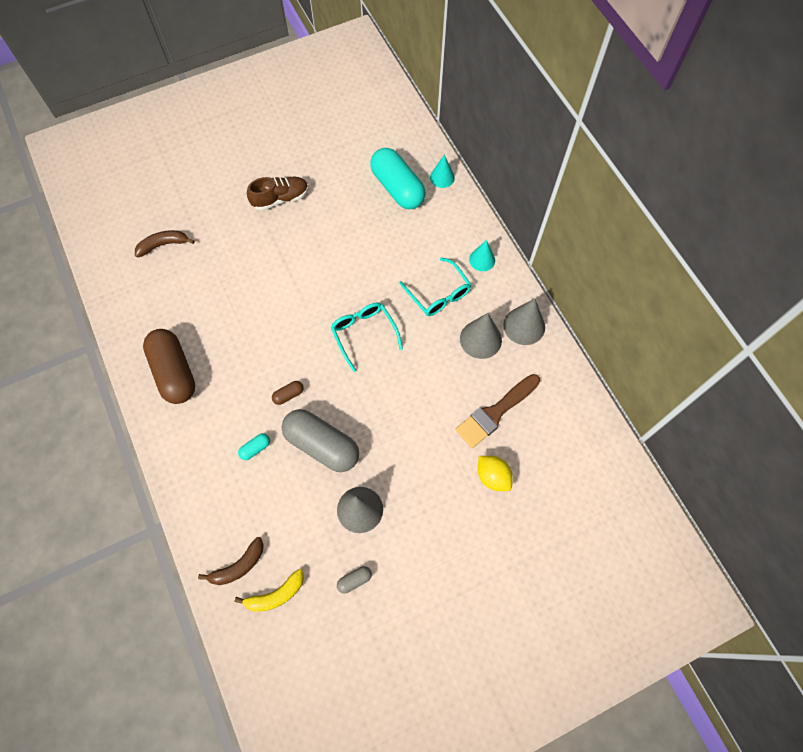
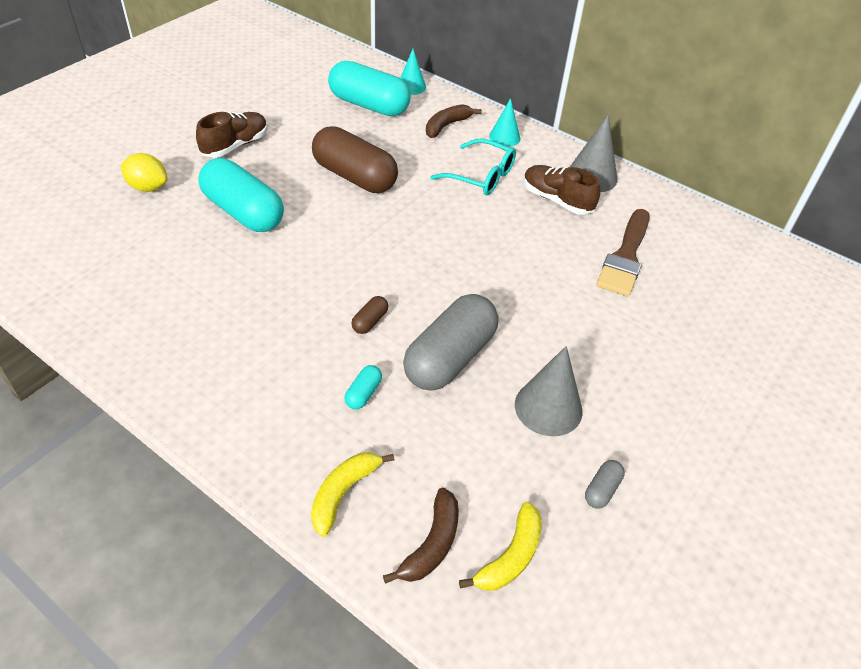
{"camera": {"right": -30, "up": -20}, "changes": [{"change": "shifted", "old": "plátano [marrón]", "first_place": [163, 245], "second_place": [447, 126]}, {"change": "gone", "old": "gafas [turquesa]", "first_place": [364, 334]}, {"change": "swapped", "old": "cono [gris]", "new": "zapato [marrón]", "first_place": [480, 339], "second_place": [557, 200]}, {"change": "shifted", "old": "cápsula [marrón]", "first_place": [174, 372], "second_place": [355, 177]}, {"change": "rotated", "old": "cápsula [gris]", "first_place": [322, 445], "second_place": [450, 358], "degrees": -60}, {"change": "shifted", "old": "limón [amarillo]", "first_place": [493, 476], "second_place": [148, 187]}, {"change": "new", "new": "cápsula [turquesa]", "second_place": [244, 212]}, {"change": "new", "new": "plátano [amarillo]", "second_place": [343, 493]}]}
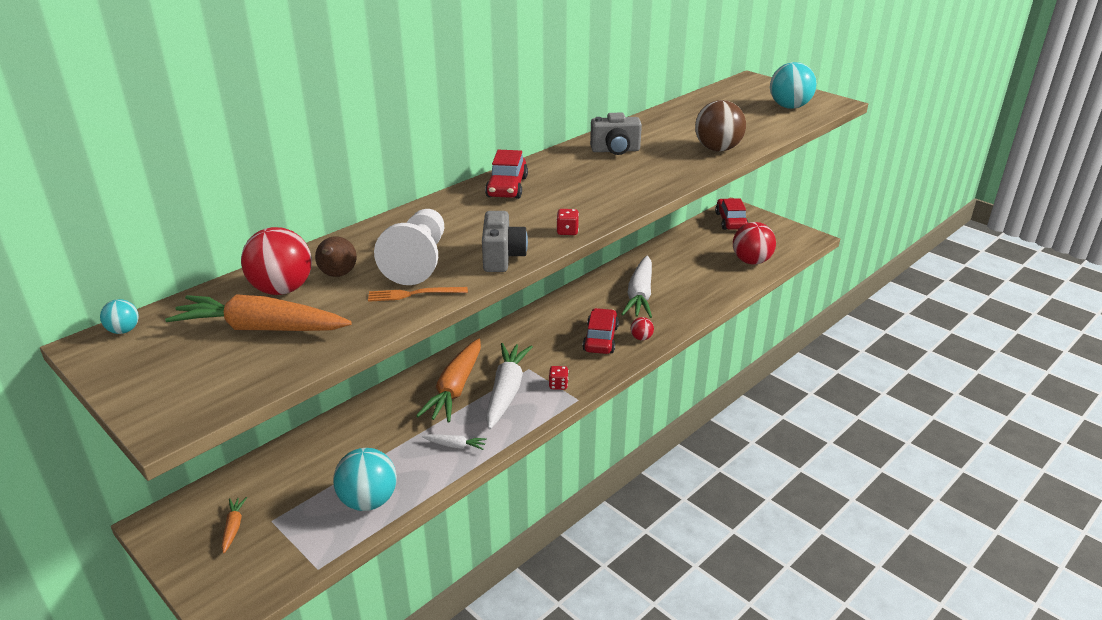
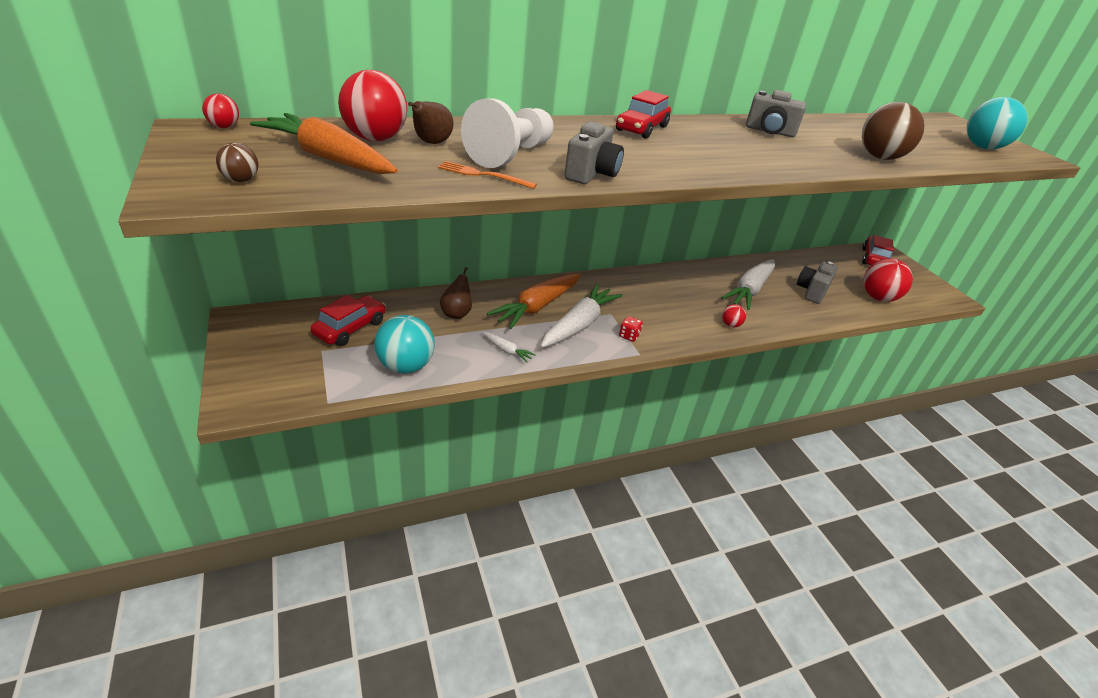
{"camera": {"right": 20, "up": 5}, "changes": [{"change": "gone", "old": "dado [rojo]", "first_place": [567, 231]}, {"change": "repainted", "old": "pelota [turquesa]", "new": "pelota [rojo]", "first_place": [124, 330], "second_place": [224, 127]}, {"change": "shifted", "old": "coche [rojo]", "first_place": [600, 339], "second_place": [350, 328]}, {"change": "gone", "old": "zanahoria [naranja]", "first_place": [233, 527]}, {"change": "new", "new": "pelota [marrón]", "second_place": [241, 180]}, {"change": "new", "new": "cámara [gris]", "second_place": [812, 292]}, {"change": "new", "new": "pera [marrón]", "second_place": [456, 313]}]}
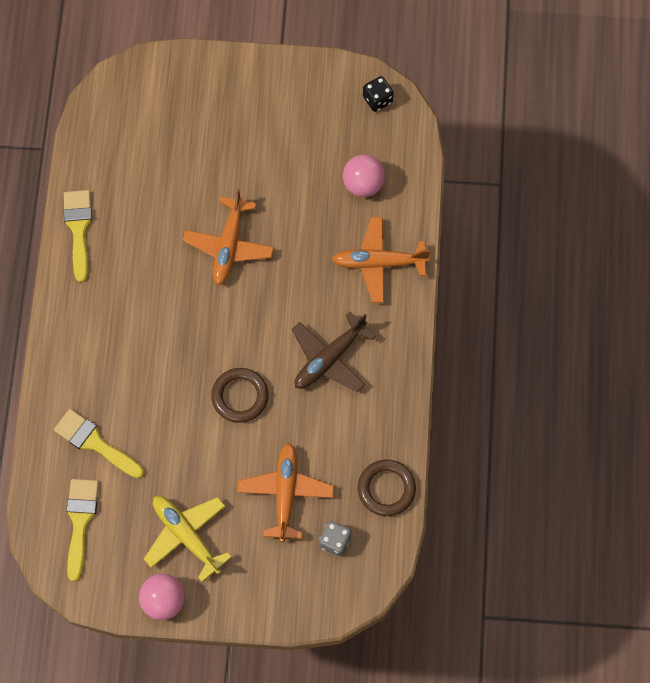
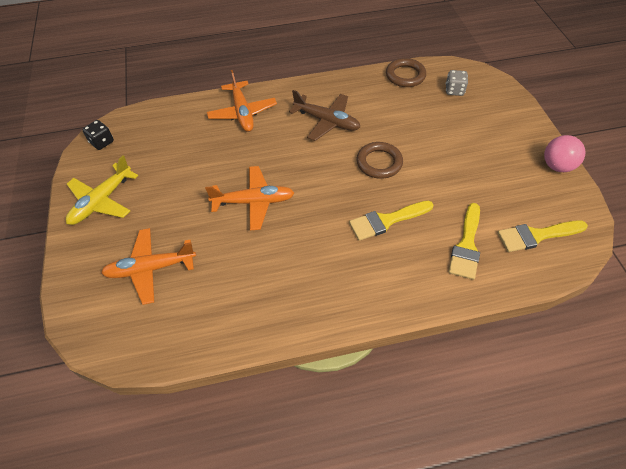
{"camera": {"right": -105, "up": -15}, "changes": [{"change": "gone", "old": "pelota [rosa]", "first_place": [363, 184]}, {"change": "shifted", "old": "pincel [amarillo]", "first_place": [78, 229], "second_place": [386, 221]}, {"change": "shifted", "old": "avión [naranja]", "first_place": [285, 493], "second_place": [150, 269]}, {"change": "shifted", "old": "avión [amarillo]", "first_place": [186, 535], "second_place": [102, 201]}]}
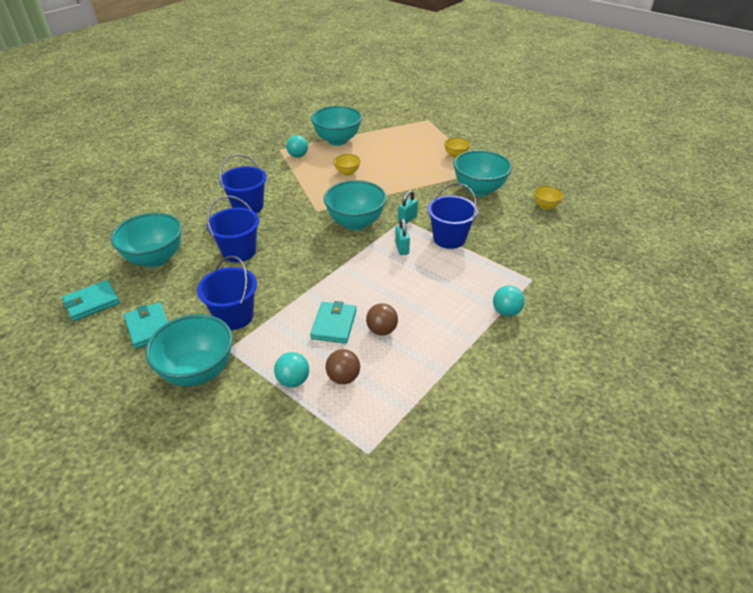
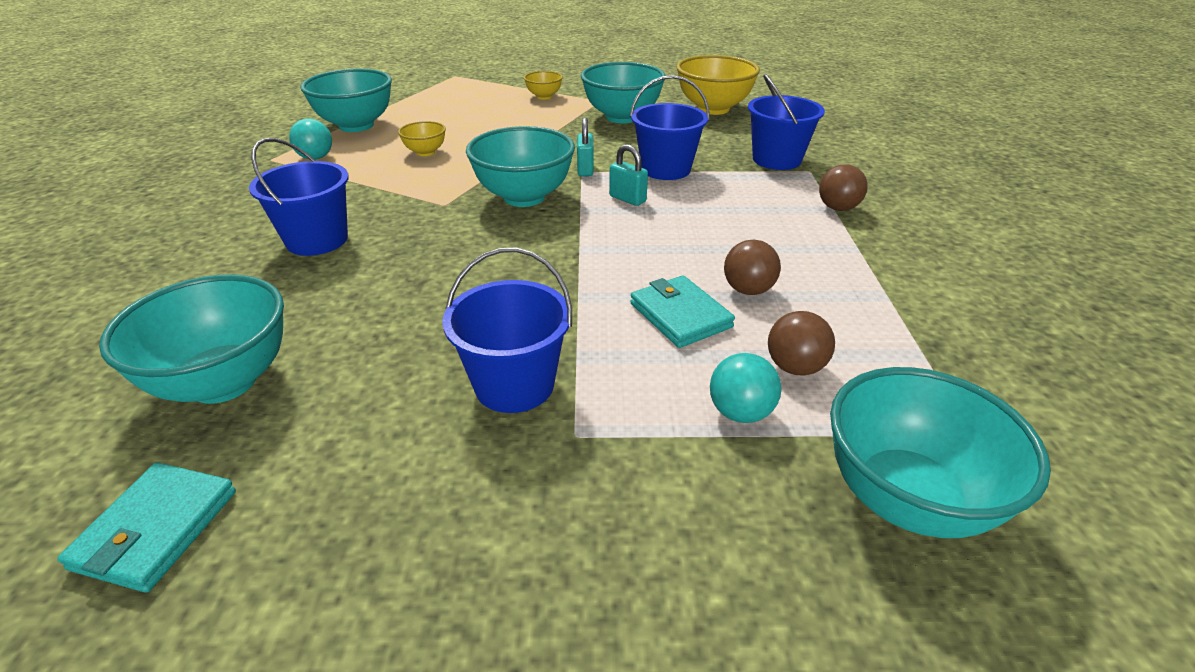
{"camera": {"right": -40, "up": -5}, "changes": [{"change": "scaled", "old": "cuenco [amarillo]", "first_place": [545, 206], "second_place": [713, 109], "factor": 1.99}, {"change": "shifted", "old": "balde [azul]", "first_place": [239, 251], "second_place": [776, 160]}, {"change": "repainted", "old": "pelota [turquesa]", "new": "pelota [marrón]", "first_place": [506, 311], "second_place": [838, 208]}, {"change": "gone", "old": "cartera [turquesa]", "first_place": [149, 327]}, {"change": "shifted", "old": "cuenco [turquesa]", "first_place": [198, 371], "second_place": [906, 498]}]}
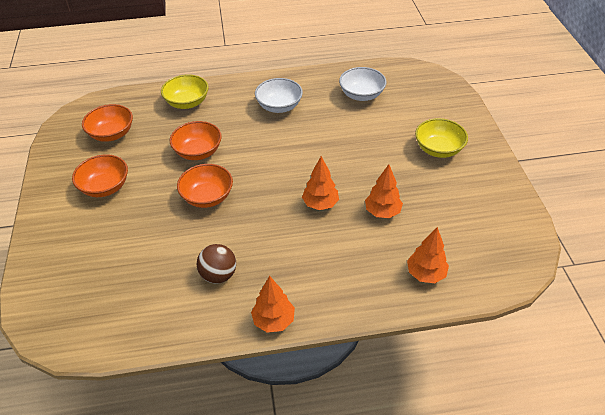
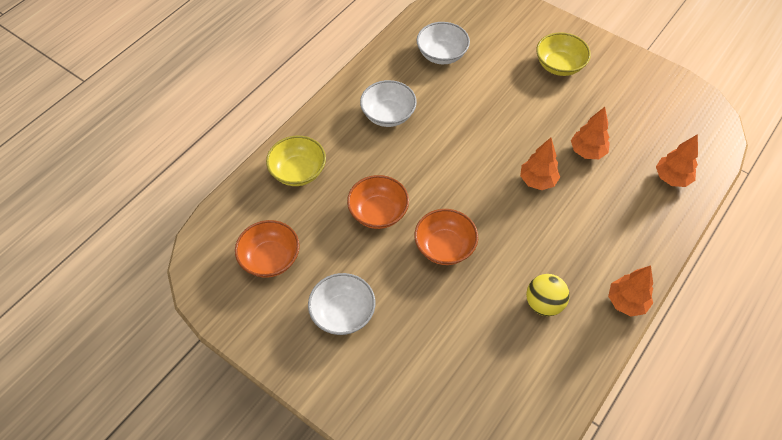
{"camera": {"right": -45, "up": 10}, "changes": [{"change": "repainted", "old": "cuenco [naranja]", "new": "cuenco [blanco]", "first_place": [105, 187], "second_place": [343, 313]}, {"change": "repainted", "old": "pelota [marrón]", "new": "pelota [amarillo]", "first_place": [218, 275], "second_place": [543, 303]}]}
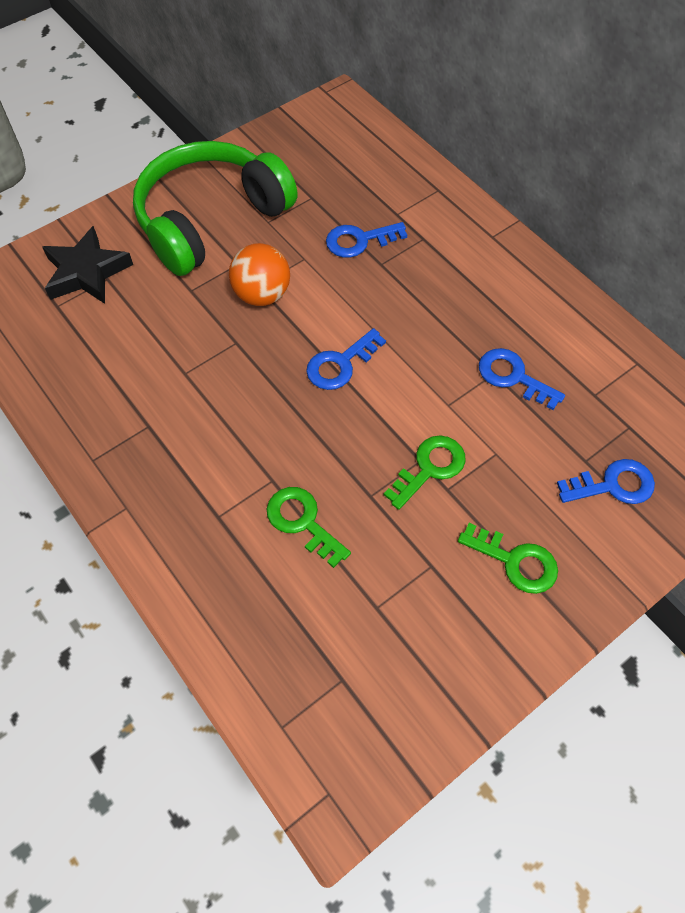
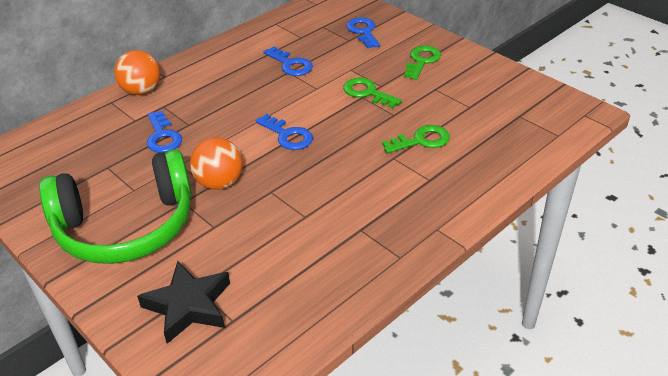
{"camera": {"right": -95, "up": -20}, "changes": [{"change": "rotated", "old": "auriculares [verde]", "first_place": [210, 219], "second_place": [126, 226], "degrees": -60}, {"change": "rotated", "old": "llave [azul]", "first_place": [513, 377], "second_place": [291, 65], "degrees": -75}, {"change": "rotated", "old": "llave [verde]", "first_place": [302, 521], "second_place": [421, 140], "degrees": -150}, {"change": "new", "new": "pelota [naranja]", "second_place": [141, 91]}]}
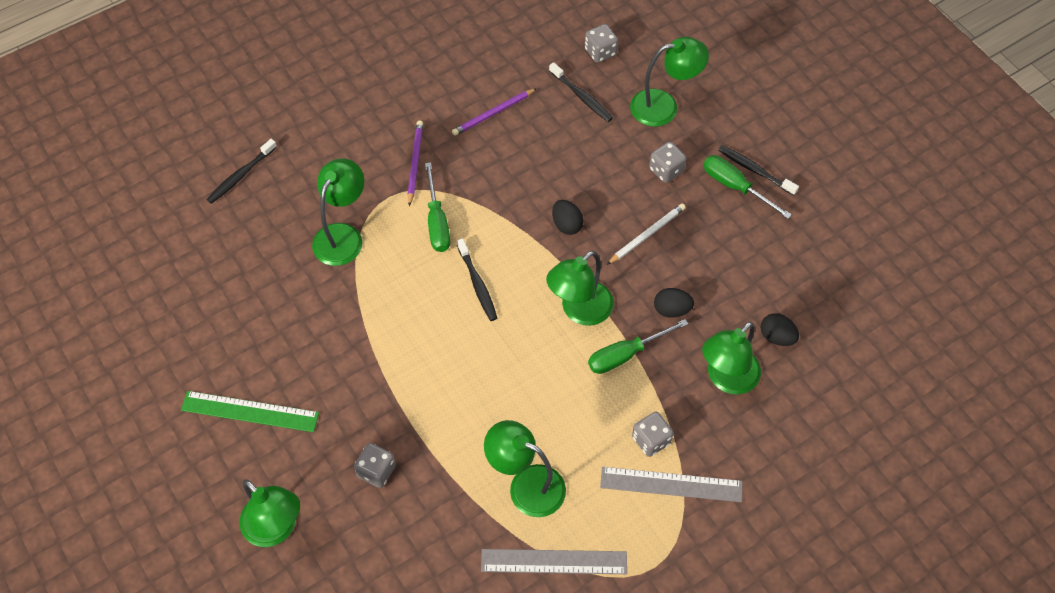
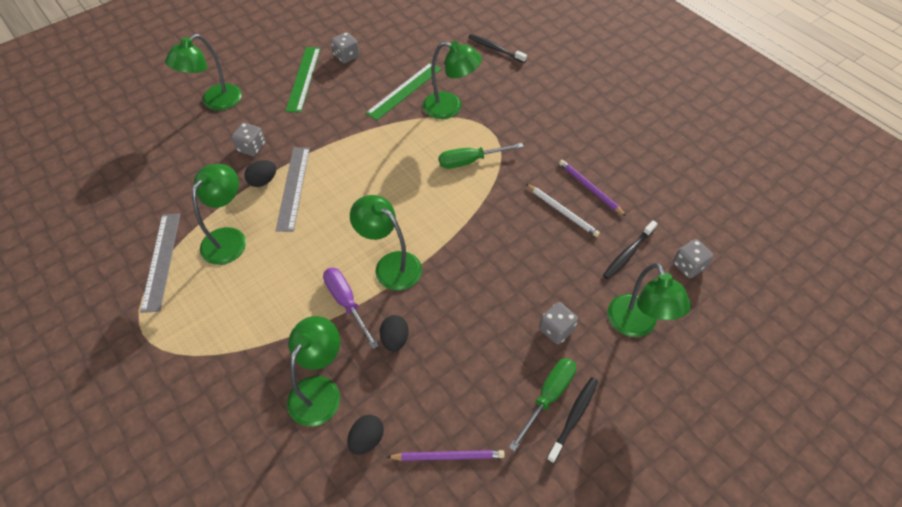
{"camera": {"right": 85, "up": -5}, "changes": [{"change": "shifted", "old": "lápiz [morado]", "first_place": [415, 163], "second_place": [448, 456]}, {"change": "shifted", "old": "huevo [negro]", "first_place": [566, 225], "second_place": [263, 181]}, {"change": "shifted", "old": "lápiz [blanco]", "first_place": [647, 235], "second_place": [562, 211]}, {"change": "gone", "old": "cepillo de dientes [negro]", "first_place": [477, 284]}, {"change": "repainted", "old": "destornillador [verde]", "new": "destornillador [morado]", "first_place": [626, 354], "second_place": [346, 303]}, {"change": "rotated", "old": "lámpara [verde]", "first_place": [726, 379], "second_place": [319, 390], "degrees": 75}, {"change": "shifted", "old": "dado [gris]", "first_place": [651, 440], "second_place": [346, 56]}, {"change": "shifted", "old": "regla [gris]", "first_place": [671, 484], "second_place": [293, 188]}, {"change": "new", "new": "regla [verde]", "second_place": [404, 90]}]}
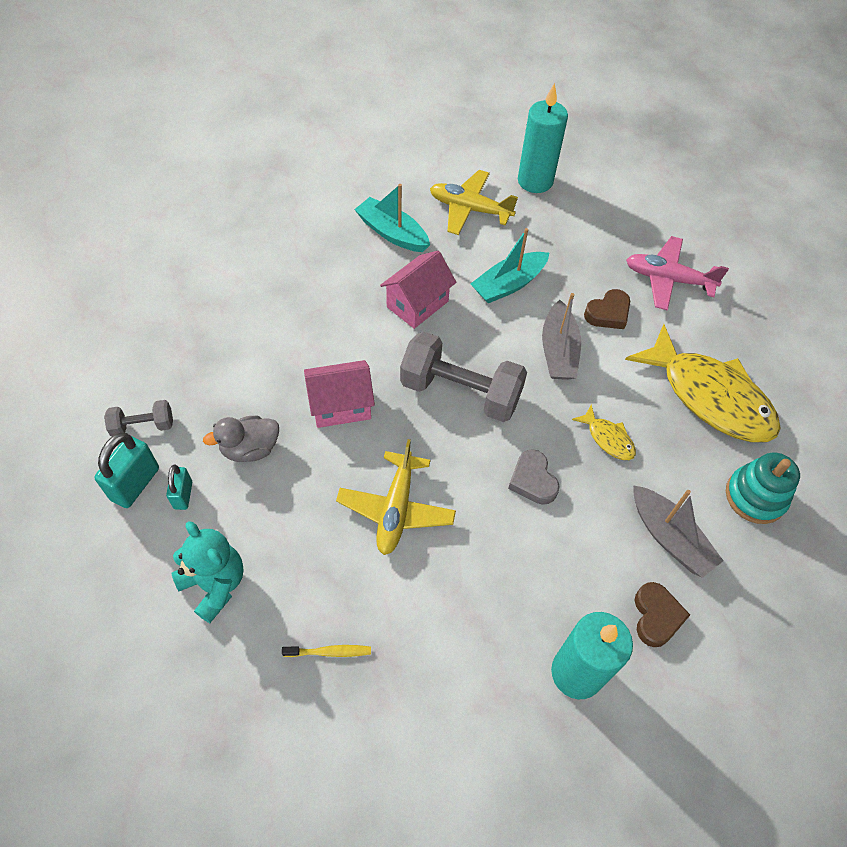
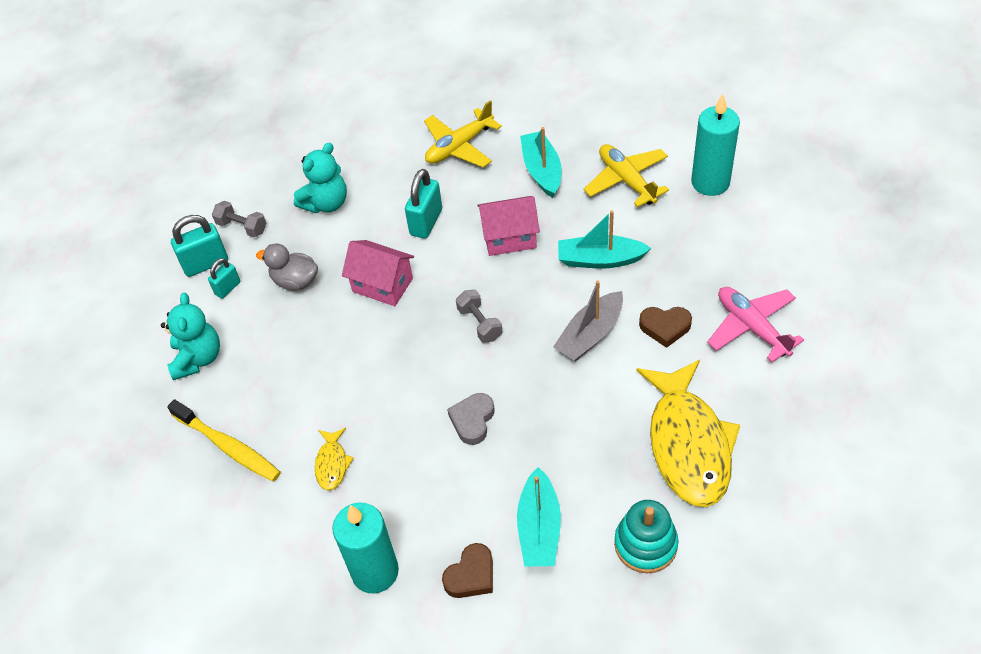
{"camera": {"right": 45, "up": -5}, "changes": [{"change": "scaled", "old": "mancuerna [gris]", "first_place": [460, 392], "second_place": [479, 323], "factor": 0.5}, {"change": "shifted", "old": "pez [amarillo]", "first_place": [608, 438], "second_place": [332, 464]}, {"change": "shifted", "old": "avión [amarillo]", "first_place": [396, 509], "second_place": [459, 146]}, {"change": "repainted", "old": "barco [gris]", "new": "barco [turquesa]", "first_place": [669, 538], "second_place": [539, 528]}, {"change": "scaled", "old": "cepillo de dientes [amarillo]", "first_place": [330, 652], "second_place": [228, 447], "factor": 1.91}, {"change": "new", "new": "osito [turquesa]", "second_place": [326, 203]}, {"change": "new", "new": "candado [turquesa]", "second_place": [426, 222]}]}
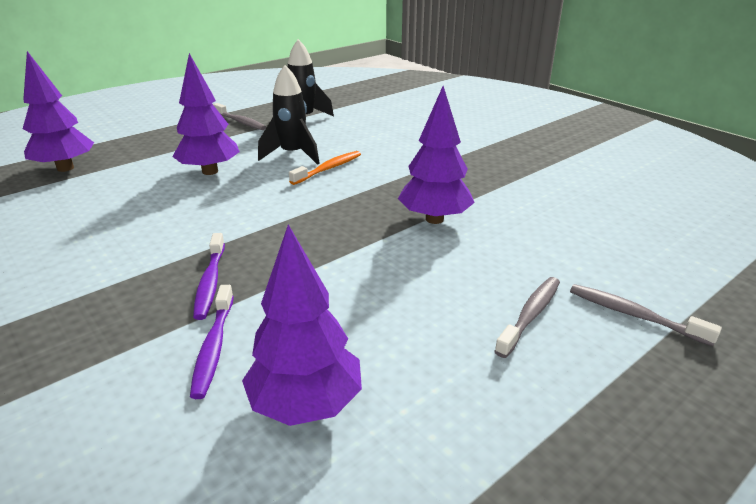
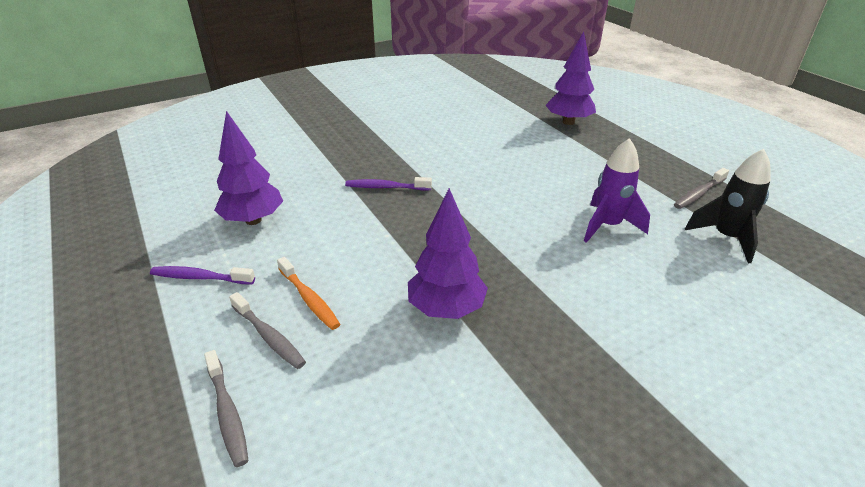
{"camera": {"right": 100, "up": 5}, "changes": [{"change": "gone", "old": "árbol [morado]", "first_place": [210, 171]}, {"change": "repainted", "old": "cohete [negro]", "new": "cohete [morado]", "first_place": [292, 155], "second_place": [607, 226]}, {"change": "shifted", "old": "cepillo de dientes [naranja]", "first_place": [328, 169], "second_place": [309, 299]}, {"change": "rotated", "old": "cepillo de dientes [gris]", "first_place": [633, 315], "second_place": [227, 413], "degrees": 105}, {"change": "shifted", "old": "cepillo de dientes [morado]", "first_place": [214, 347], "second_place": [200, 277]}]}
